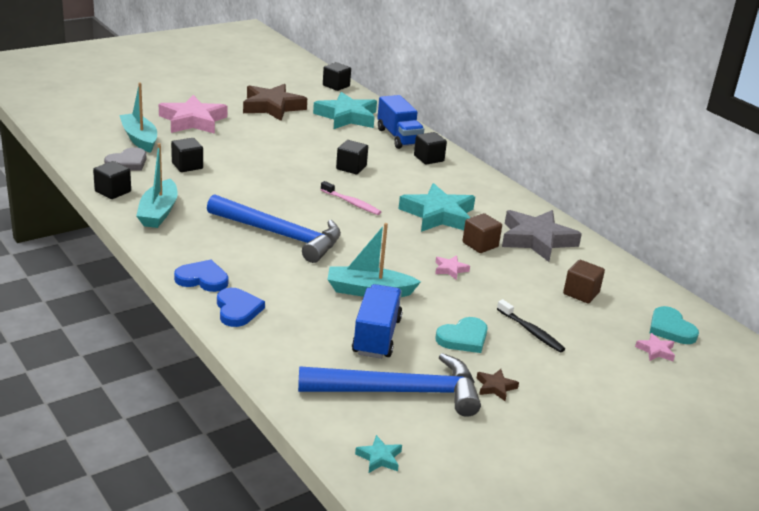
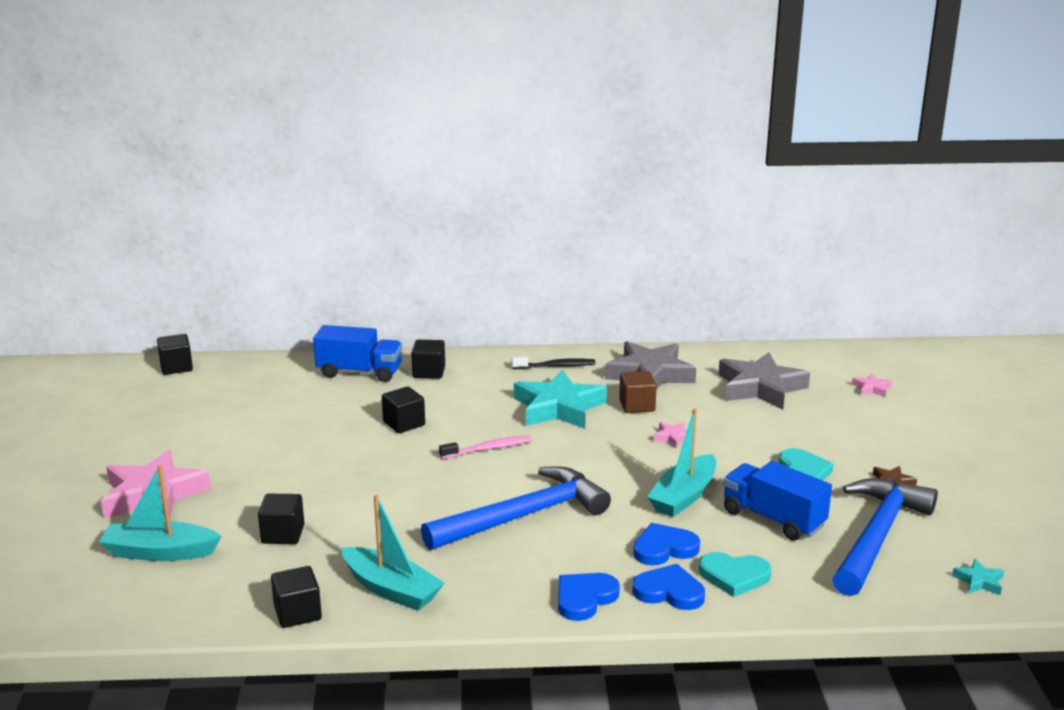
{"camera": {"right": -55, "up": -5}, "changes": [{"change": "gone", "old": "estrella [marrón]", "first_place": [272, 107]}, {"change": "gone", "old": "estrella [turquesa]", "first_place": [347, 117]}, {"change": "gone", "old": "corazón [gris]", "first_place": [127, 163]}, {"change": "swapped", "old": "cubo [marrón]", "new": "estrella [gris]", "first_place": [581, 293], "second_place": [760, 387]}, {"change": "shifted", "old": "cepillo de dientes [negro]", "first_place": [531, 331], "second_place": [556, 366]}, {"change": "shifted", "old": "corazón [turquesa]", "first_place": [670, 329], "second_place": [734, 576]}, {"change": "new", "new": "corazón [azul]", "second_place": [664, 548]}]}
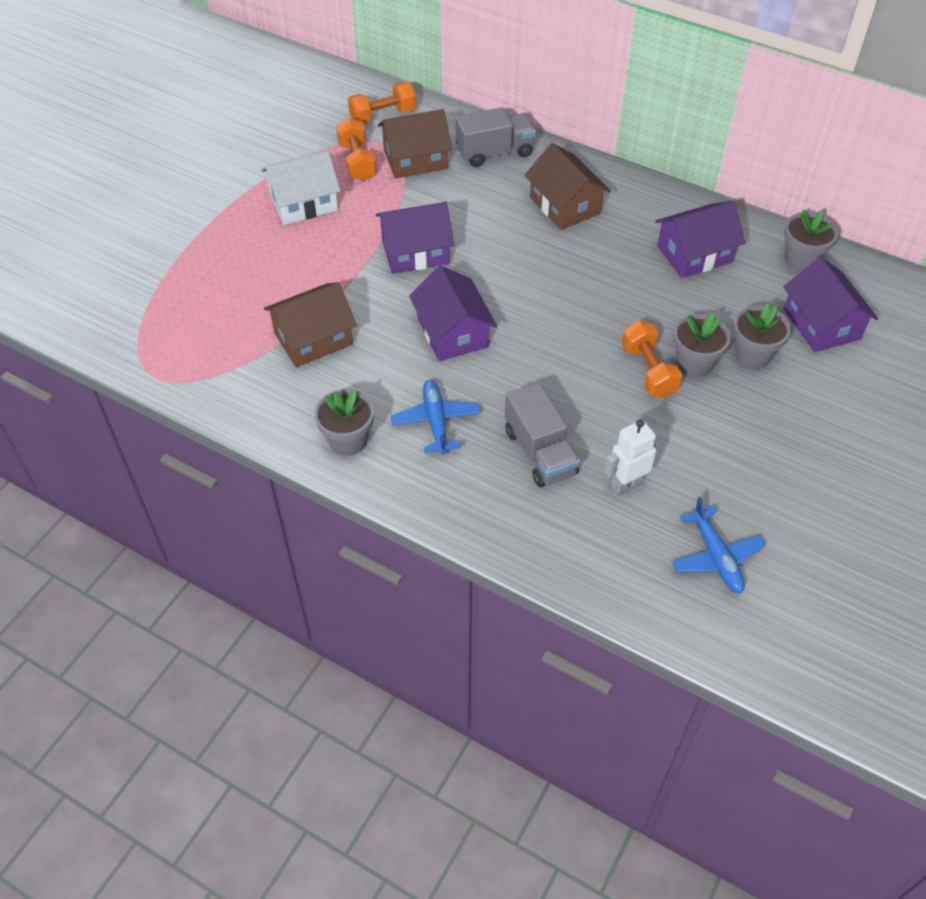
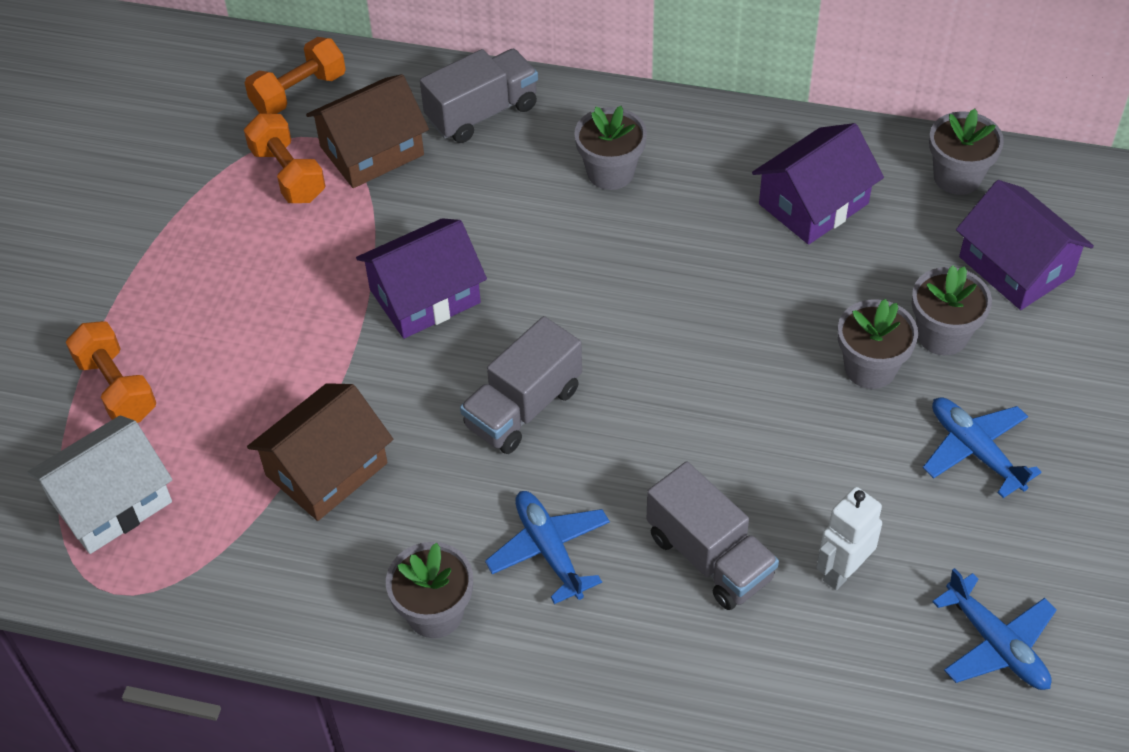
{"camera": {"right": -15, "up": 0}, "changes": [{"change": "swapped", "old": "casa [marrón]", "new": "maceta [gris]", "first_place": [565, 205], "second_place": [610, 172]}, {"change": "shifted", "old": "casa [blanco]", "first_place": [304, 203], "second_place": [111, 501]}, {"change": "swapped", "old": "casa [morado]", "new": "camión [gris]", "first_place": [452, 332], "second_place": [523, 407]}, {"change": "shifted", "old": "mancuerna [naranja]", "first_place": [648, 370], "second_place": [117, 387]}, {"change": "new", "new": "avión [azul]", "second_place": [975, 450]}]}
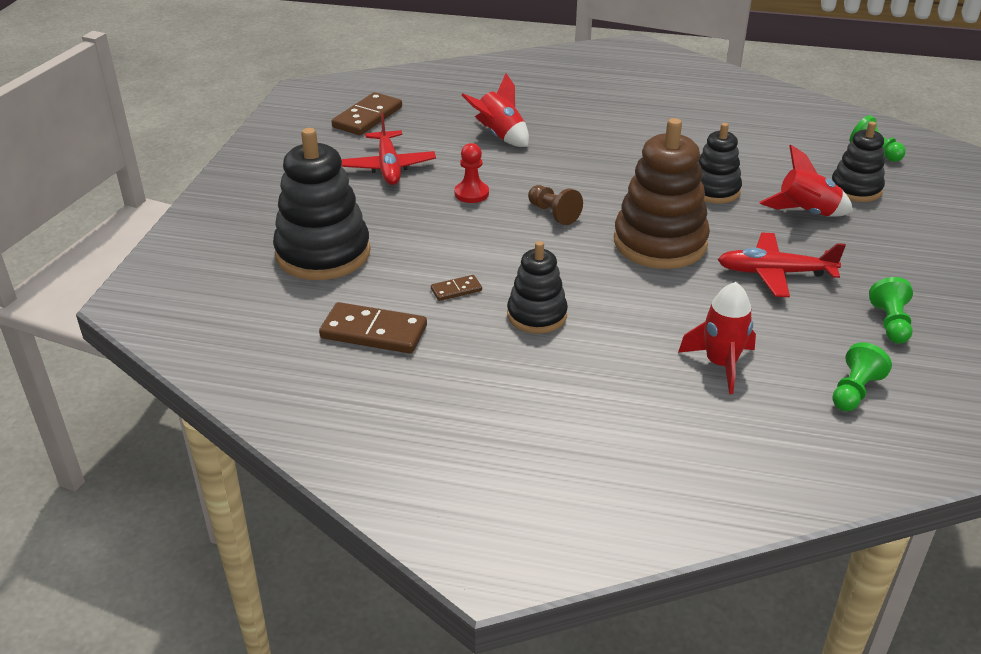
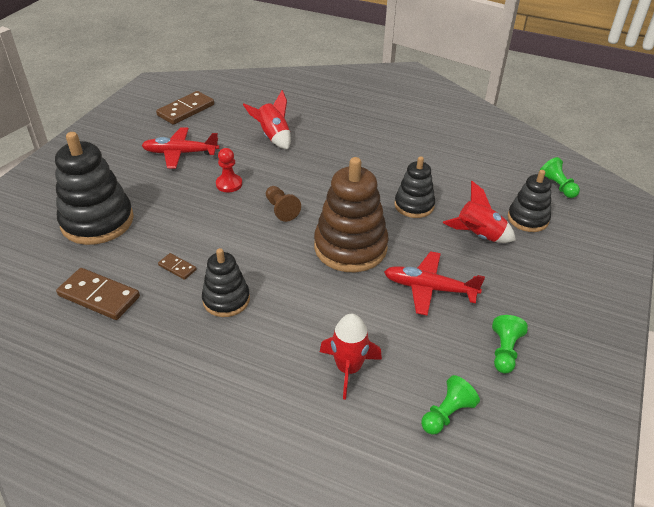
{"camera": {"right": 10, "up": 5}, "changes": [{"change": "rotated", "old": "avión [rojo]", "first_place": [388, 166], "second_place": [180, 153], "degrees": 90}, {"change": "rotated", "old": "ficha de dominó [marrón]", "first_place": [456, 290], "second_place": [177, 267], "degrees": 45}]}
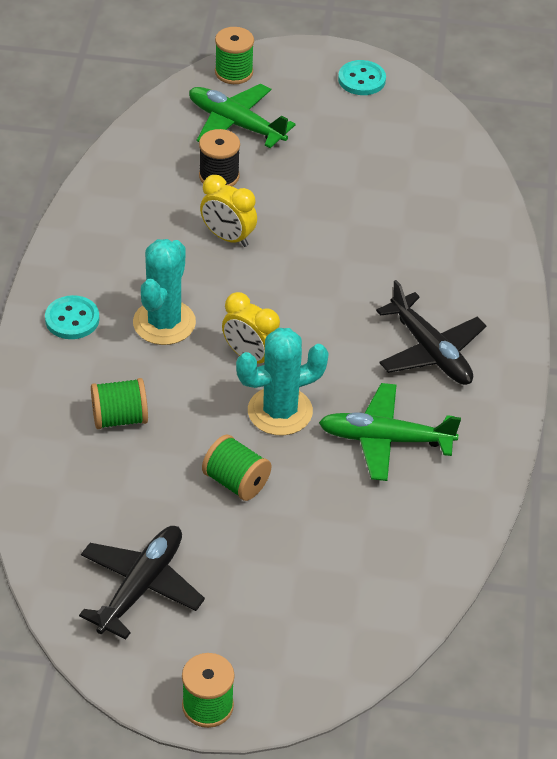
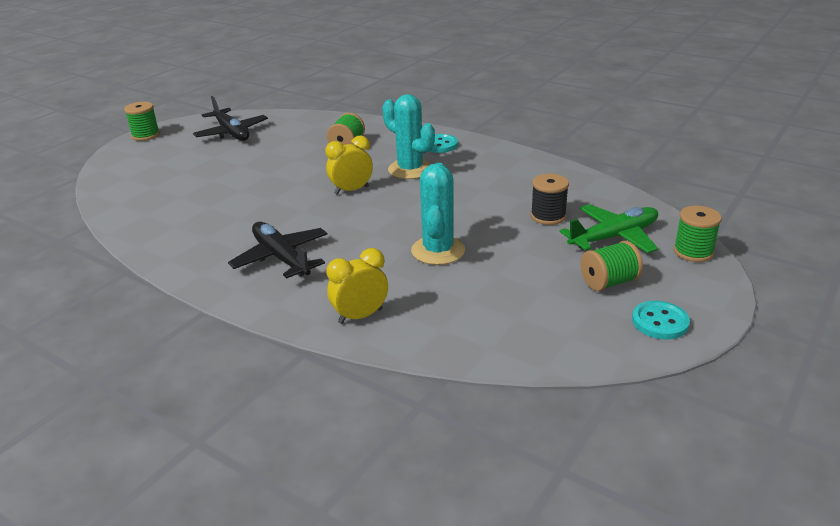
{"camera": {"right": 120, "up": -15}, "changes": [{"change": "shifted", "old": "despertador [amarillo]", "first_place": [228, 237], "second_place": [360, 316]}, {"change": "rotated", "old": "avión [negro]", "first_place": [430, 351], "second_place": [281, 258], "degrees": 60}, {"change": "shifted", "old": "cactus [turquesa]", "first_place": [280, 411], "second_place": [438, 251]}, {"change": "gone", "old": "avión [verde]", "first_place": [385, 440]}, {"change": "shifted", "old": "carrete [verde]", "first_place": [236, 482], "second_place": [609, 282]}]}
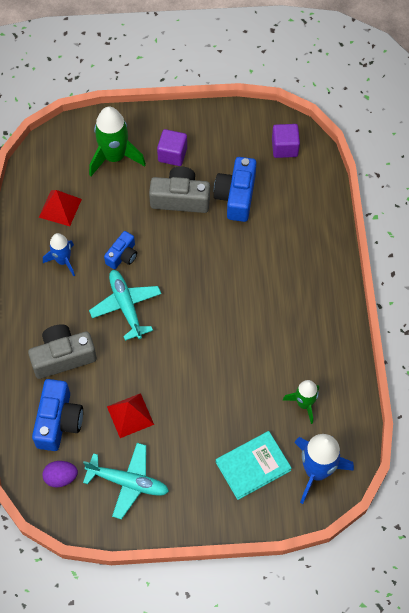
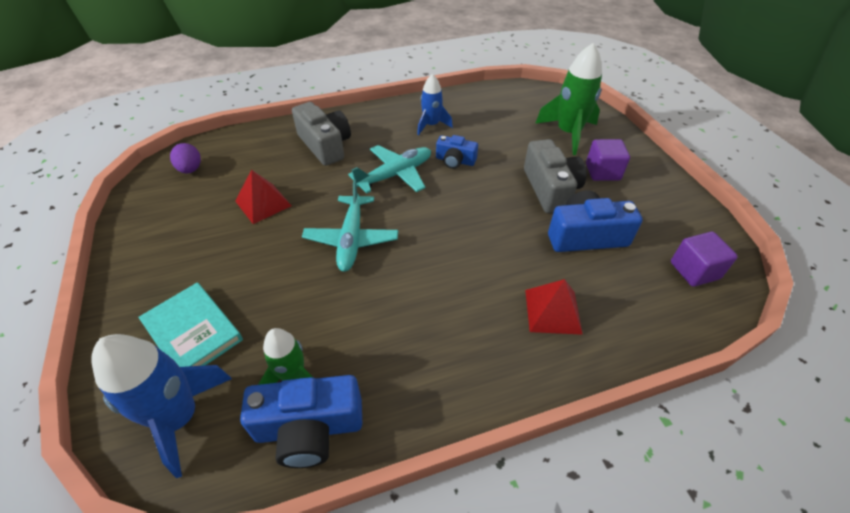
{"camera": {"right": 75, "up": -15}, "changes": [{"change": "shifted", "old": "pirámide [rojo]", "first_place": [60, 208], "second_place": [553, 311]}, {"change": "shifted", "old": "cámara [azul]", "first_place": [58, 421], "second_place": [309, 428]}, {"change": "shifted", "old": "avión [turquesa]", "first_place": [128, 482], "second_place": [352, 239]}]}
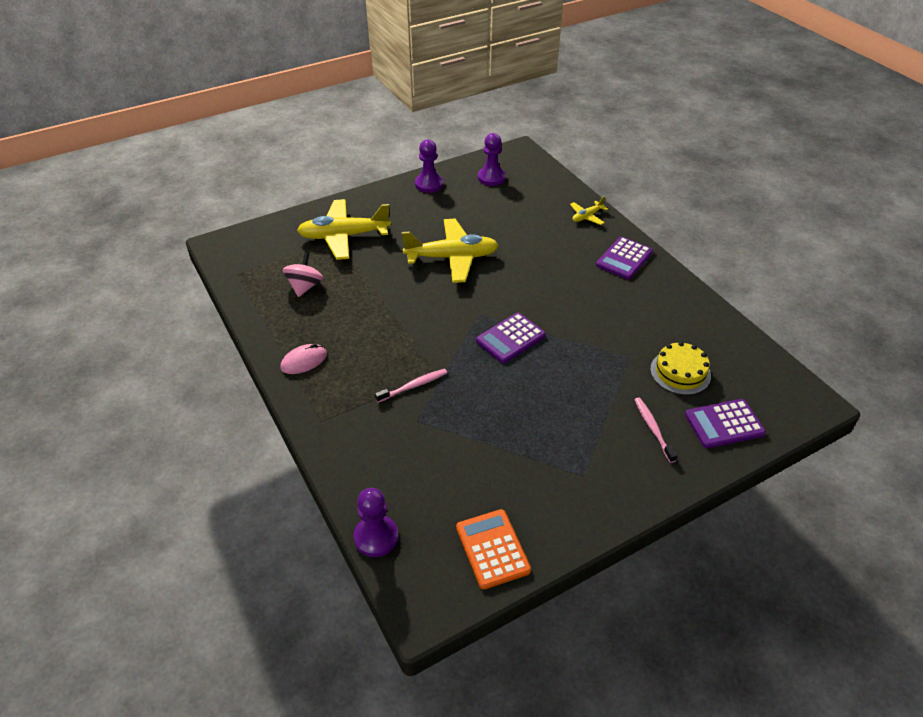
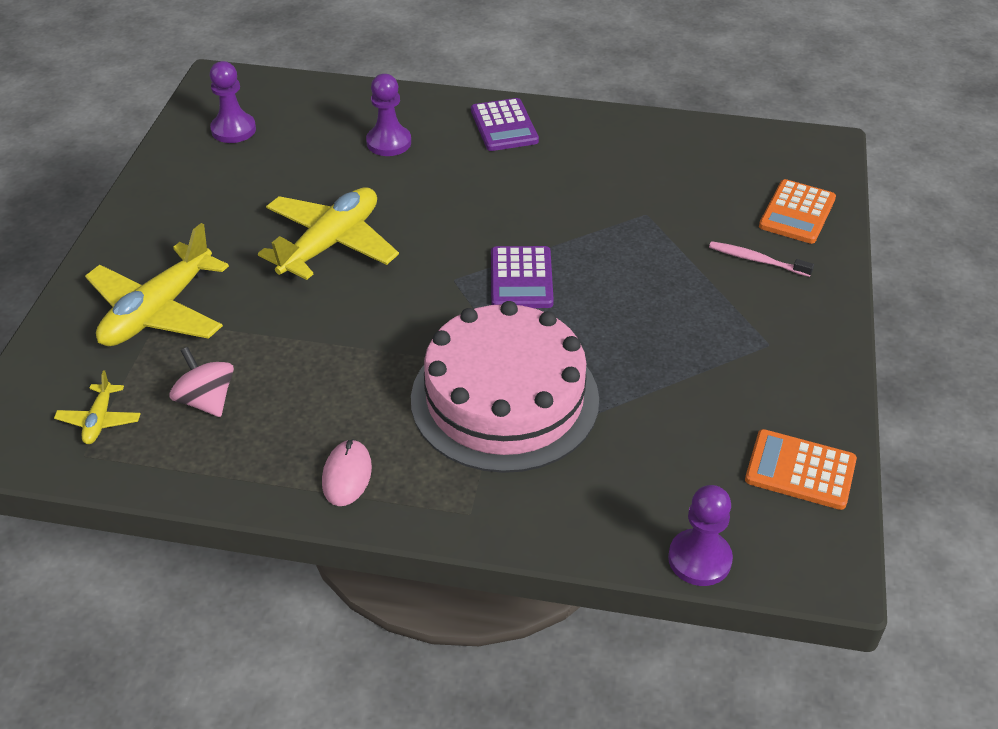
{"camera": {"right": -50, "up": 0}, "changes": [{"change": "shifted", "old": "peón [morado]", "first_place": [429, 184], "second_place": [389, 142]}, {"change": "shifted", "old": "avión [amarillo]", "first_place": [587, 216], "second_place": [99, 420]}, {"change": "gone", "old": "tarta [amarillo]", "first_place": [680, 372]}, {"change": "swapped", "old": "cepillo de dientes [rosa]", "new": "tarta [rosa]", "first_place": [413, 386], "second_place": [504, 399]}, {"change": "repainted", "old": "calculadora [morado]", "new": "calculadora [naranja]", "first_place": [724, 424], "second_place": [797, 213]}]}
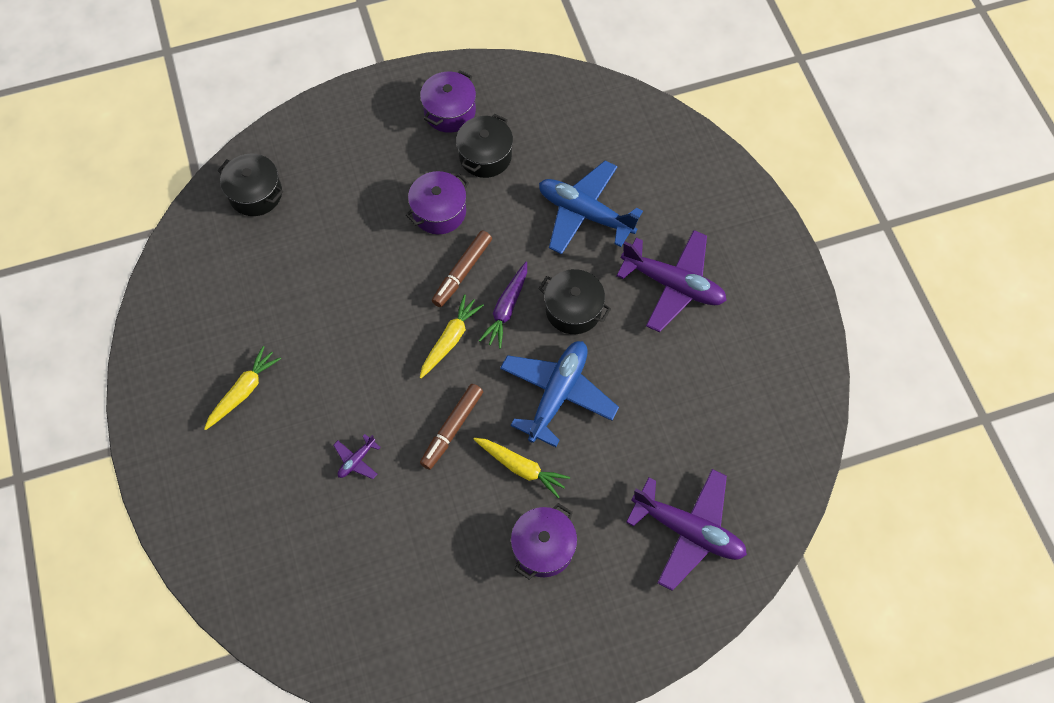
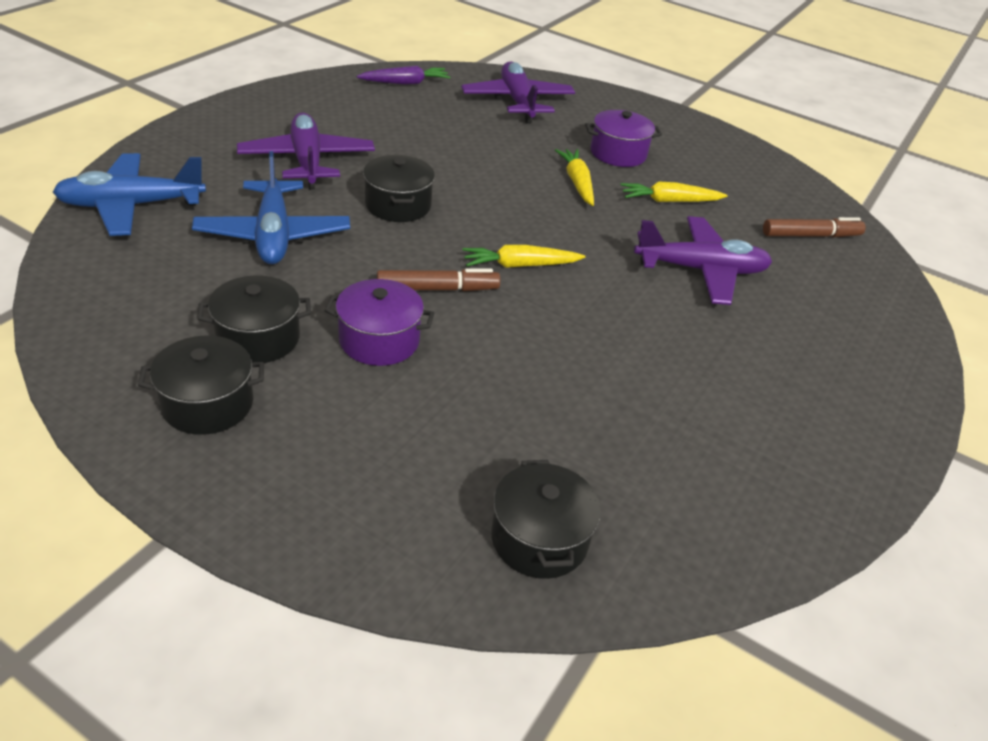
{"camera": {"right": -135, "up": -25}, "changes": [{"change": "repainted", "old": "olla [morado]", "new": "olla [negro]", "first_place": [449, 111], "second_place": [207, 404]}, {"change": "shifted", "old": "zanahoria [morado]", "first_place": [506, 309], "second_place": [405, 83]}, {"change": "shifted", "old": "avión [azul]", "first_place": [557, 394], "second_place": [132, 206]}, {"change": "shifted", "old": "zanahoria [amarillo]", "first_place": [243, 391], "second_place": [669, 201]}, {"change": "shifted", "old": "rotulador [marrón]", "first_place": [452, 428], "second_place": [811, 236]}, {"change": "scaled", "old": "avión [morado]", "first_place": [356, 460], "second_place": [700, 270], "factor": 2.32}]}
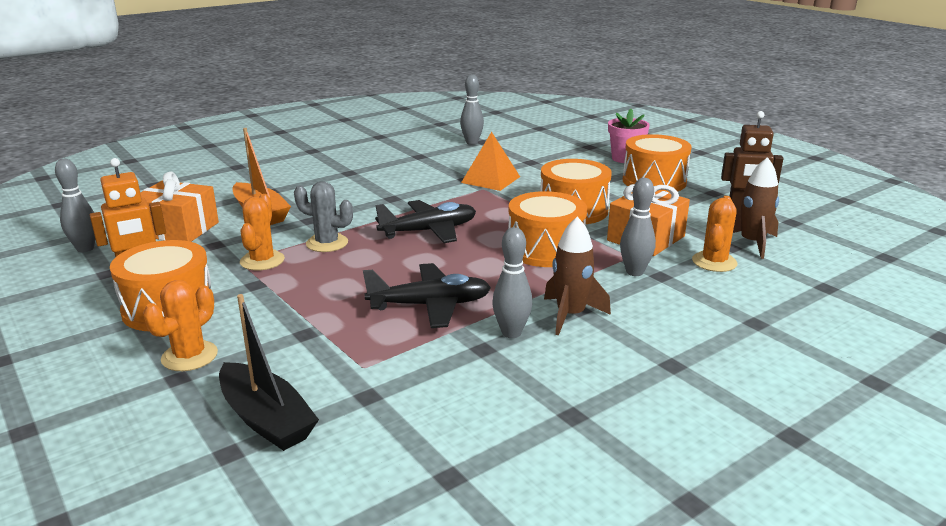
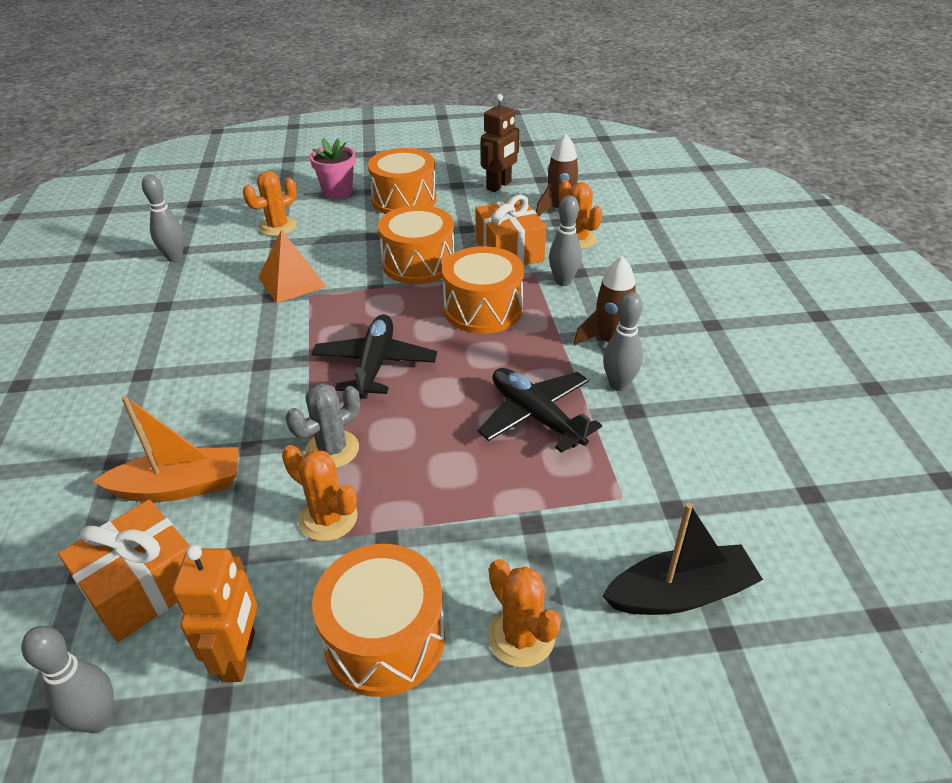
{"camera": {"right": -60, "up": 15}, "changes": [{"change": "rotated", "old": "avión [negro]", "first_place": [430, 305], "second_place": [536, 416], "degrees": -60}, {"change": "new", "new": "cactus [naranja]", "second_place": [277, 227]}]}
